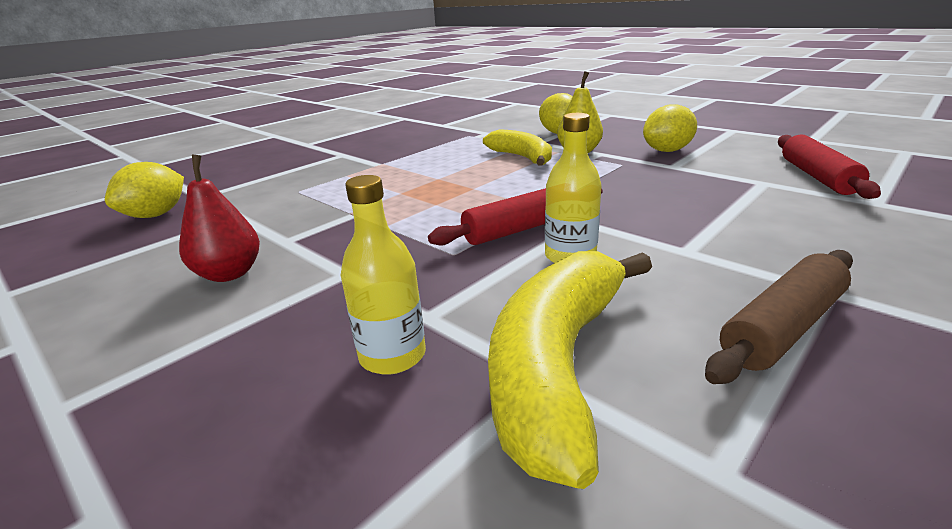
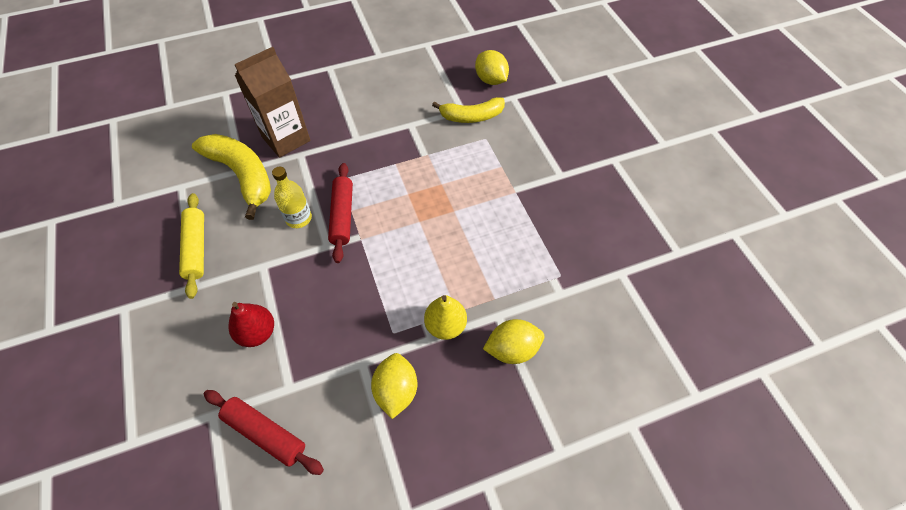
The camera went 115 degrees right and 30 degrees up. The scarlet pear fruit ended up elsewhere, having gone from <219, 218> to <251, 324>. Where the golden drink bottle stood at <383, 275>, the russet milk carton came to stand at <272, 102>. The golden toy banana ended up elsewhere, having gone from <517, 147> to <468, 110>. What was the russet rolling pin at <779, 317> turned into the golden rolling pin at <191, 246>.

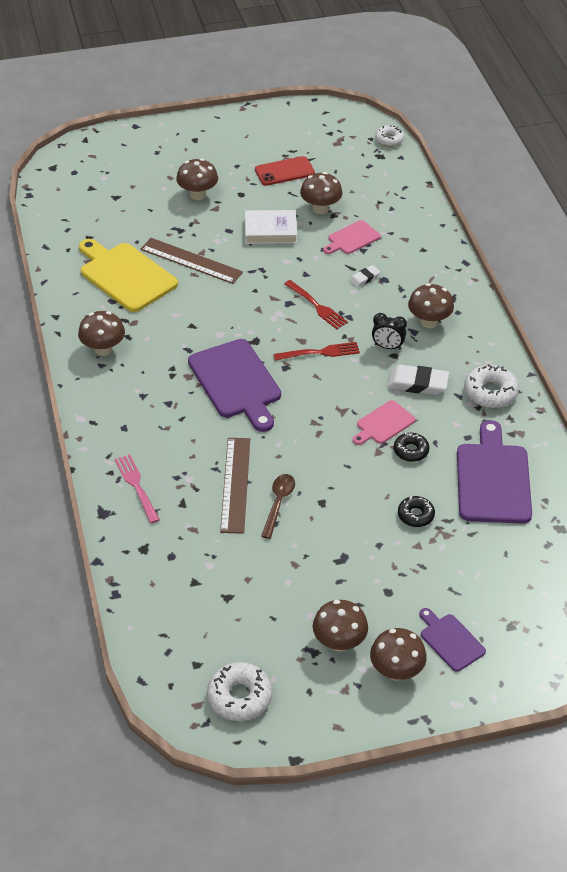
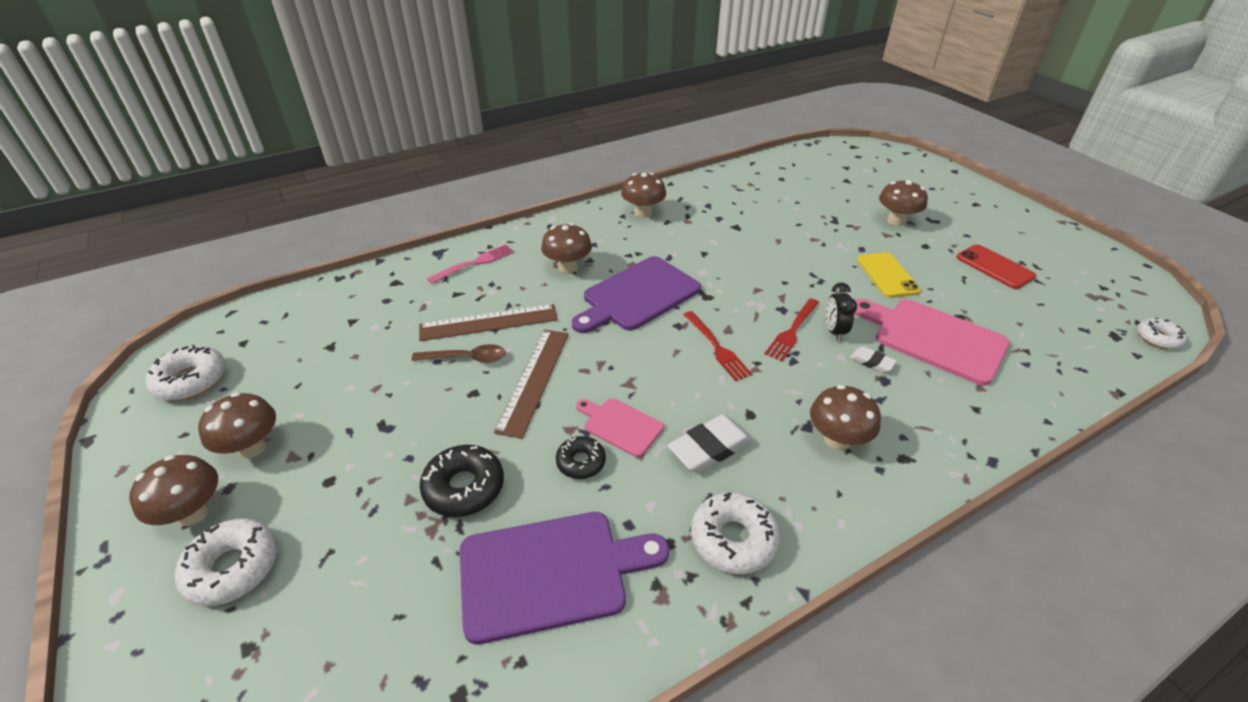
The camera went 75 degrees right and 5 degrees down. The second view lost the golden bread board at <128, 275>. The russet measuring stick ended up elsewhere, having gone from <191, 261> to <531, 384>. Where the white hardback stood at <271, 227>, the golden phone came to stand at <889, 275>. The russet fungus ended up elsewhere, having gone from <321, 193> to <566, 248>. The size of the pink bread board at <352, 237> changed by a factor of 1.86. The black clock ended up elsewhere, having gone from <389, 331> to <841, 311>. The white gum eraser at <418, 380> ended up facing another way, 60 degrees clockwise from before. The size of the black glazed donut at <416, 511> changed by a factor of 1.58. Where the royal purple bread board stood at <452, 640>, the white glazed donut came to stand at <226, 562>.

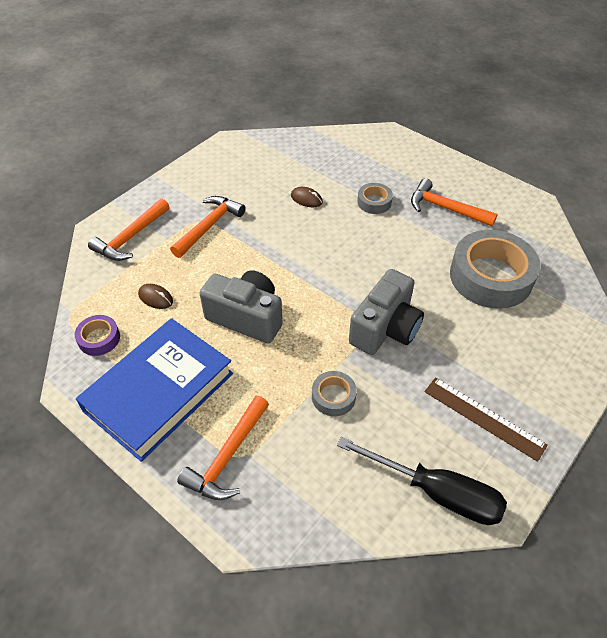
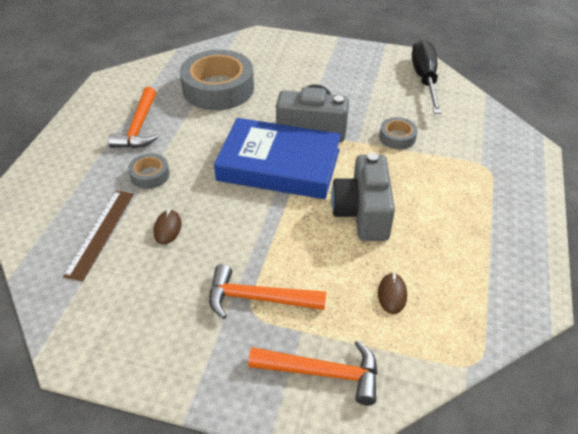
The camera went 115 degrees left and 5 degrees down. The second view lost the royal purple roll of tape at <97, 335>. The royal blue hardback ended up elsewhere, having gone from <154, 390> to <277, 158>. The second view lost the bright orange carpenter's hammer at <223, 448>. The russet measuring stick ended up elsewhere, having gone from <486, 419> to <98, 235>.

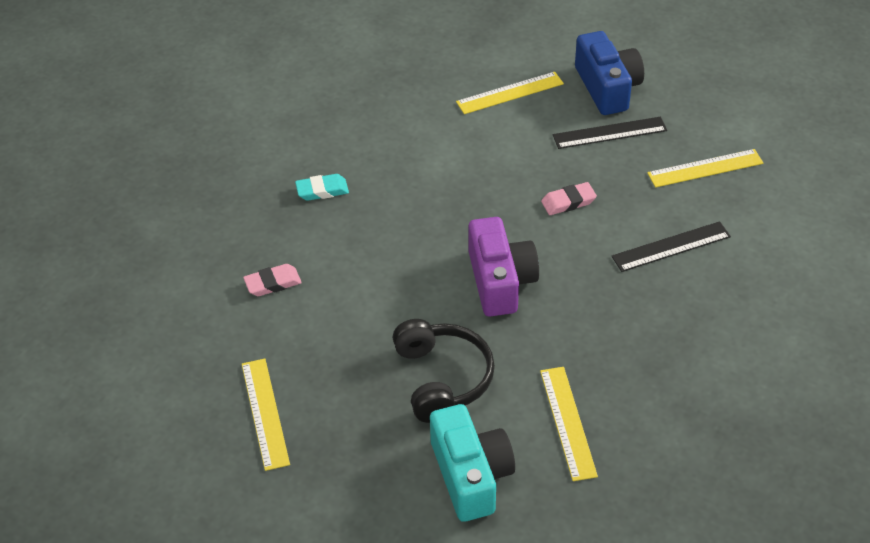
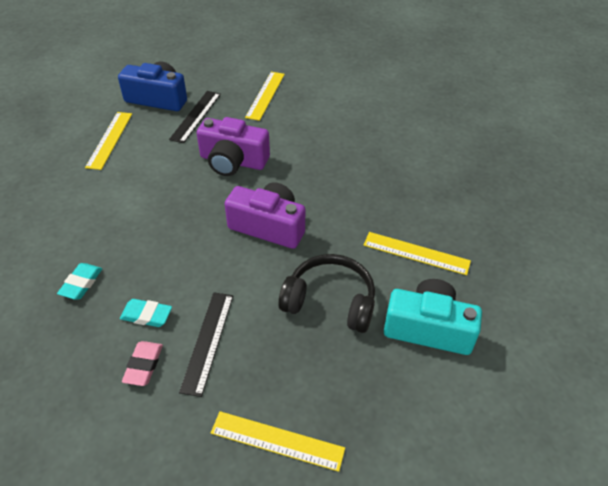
The camera went 60 degrees left and 0 degrees up. Where the pink gum eraser stood at <569, 198>, the royal purple compact camera came to stand at <233, 146>. The black measuring stick ended up elsewhere, having gone from <671, 246> to <206, 344>. The second view gained the teal gum eraser at <146, 313>.

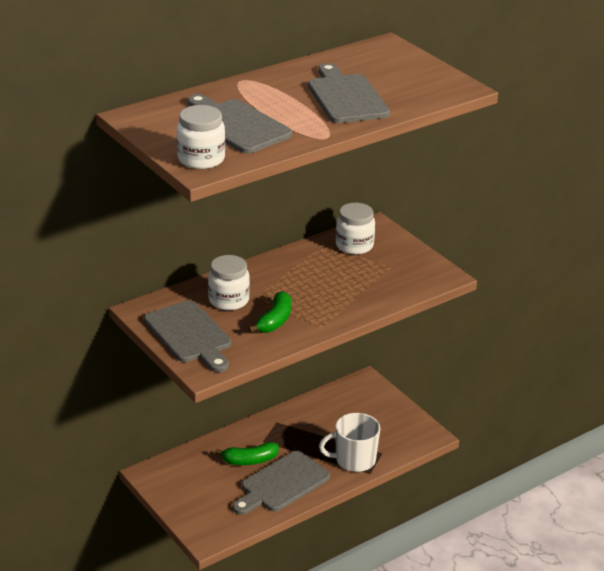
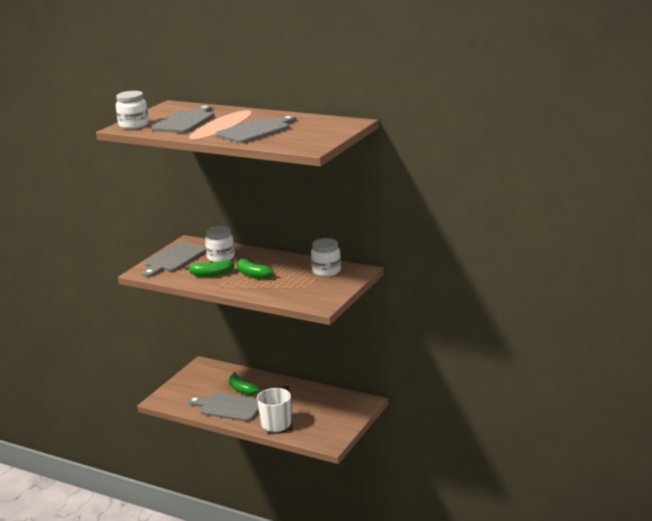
The camera went 65 degrees right and 10 degrees down. The second view gained the green toy banana at <255, 268>.

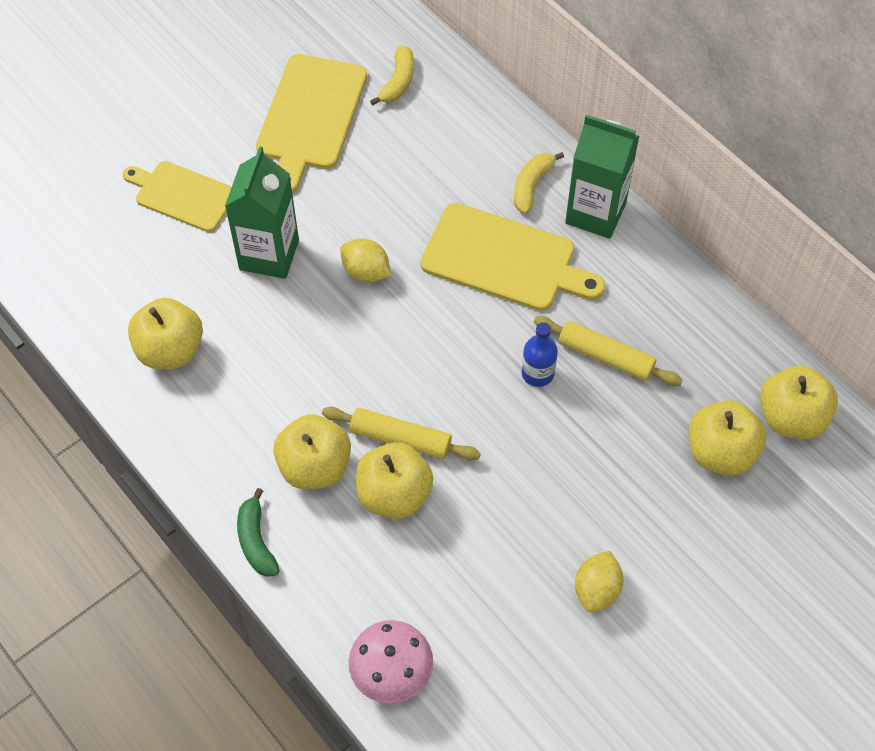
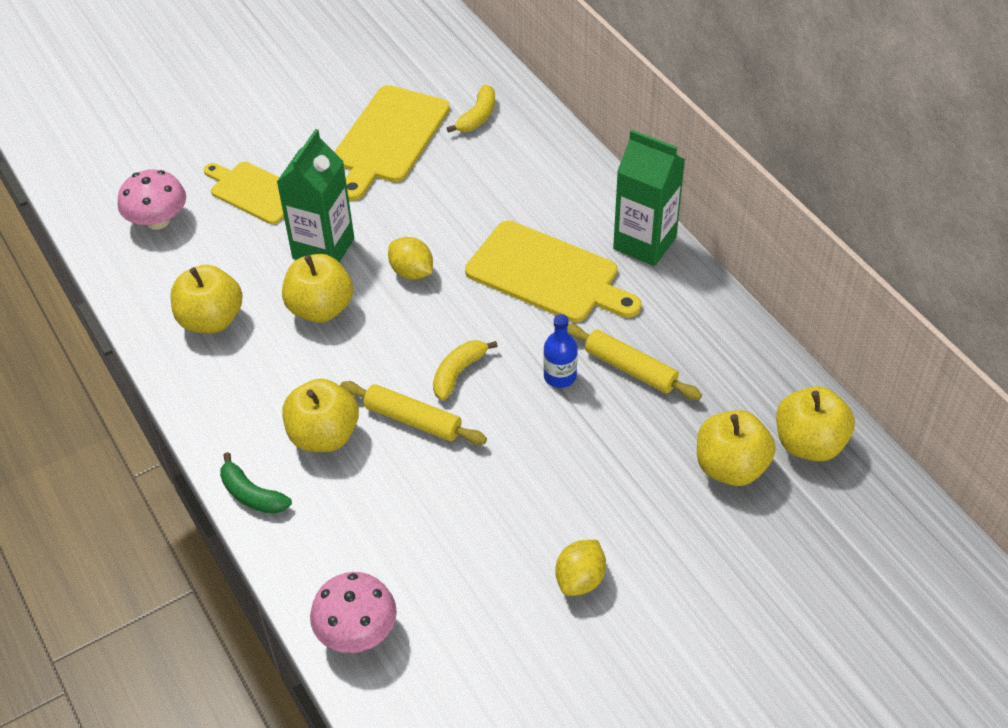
The camera went 10 degrees right and 10 degrees down. The green toy banana at <258, 532> ended up facing another way, 45 degrees counterclockwise from before. The golden apple ended up elsewhere, having gone from <395, 480> to <317, 288>. The golden toy banana ended up elsewhere, having gone from <539, 183> to <465, 370>. The second view gained the pink fungus at <152, 199>.

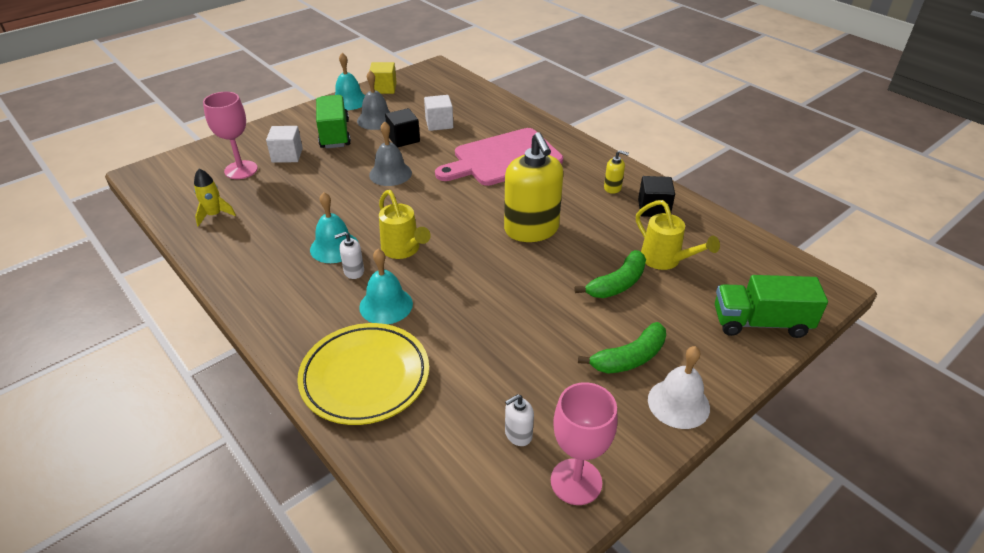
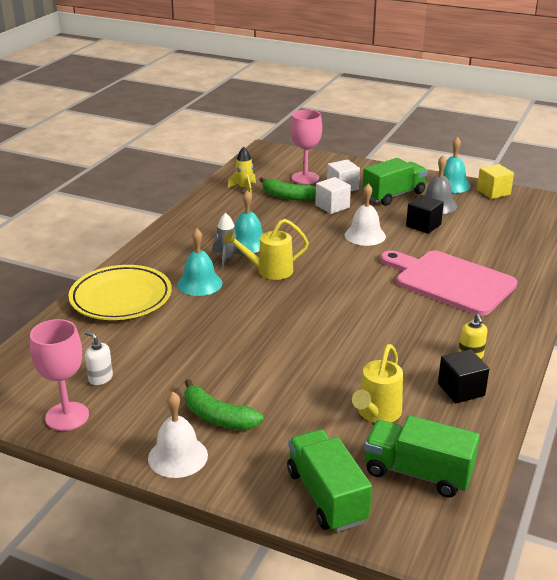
The camera went 65 degrees right and 10 degrees down. Where the white soap pump stood at <349, 255>, the grey toy rocket came to stand at <228, 241>. What was the grey school bell at <390, 153> turned into the white school bell at <365, 215>. The golden sprinkling can at <405, 224> ended up facing another way, 45 degrees clockwise from before. The white solid cube ended up elsewhere, having gone from <438, 113> to <333, 195>. The second view lost the golden soap pump at <533, 187>. The green toy banana ended up elsewhere, having gone from <610, 274> to <288, 189>. The second view gained the green lorry at <422, 456>.

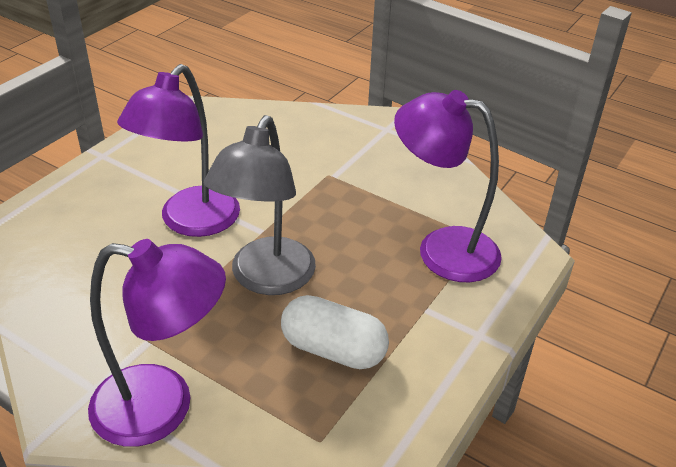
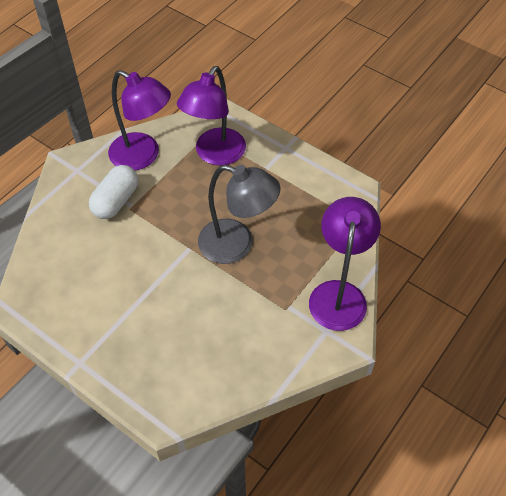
The camera went 85 degrees left and 15 degrees up. The royal purple reading lamp ended up elsewhere, having gone from <178, 150> to <139, 120>. The white pill ended up elsewhere, having gone from <335, 332> to <113, 192>.

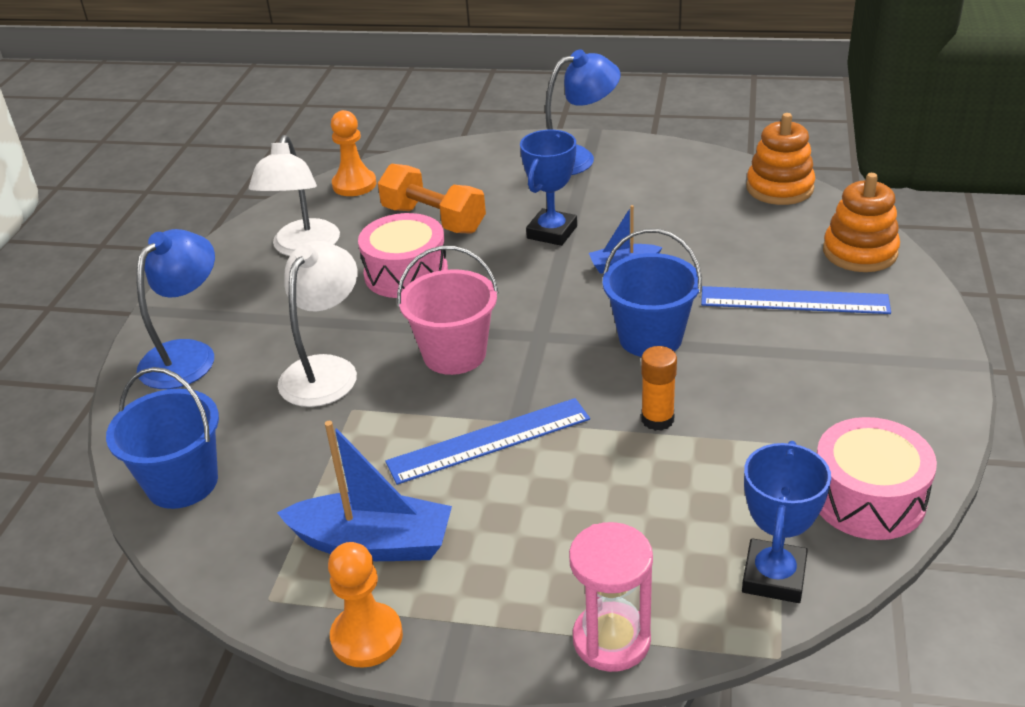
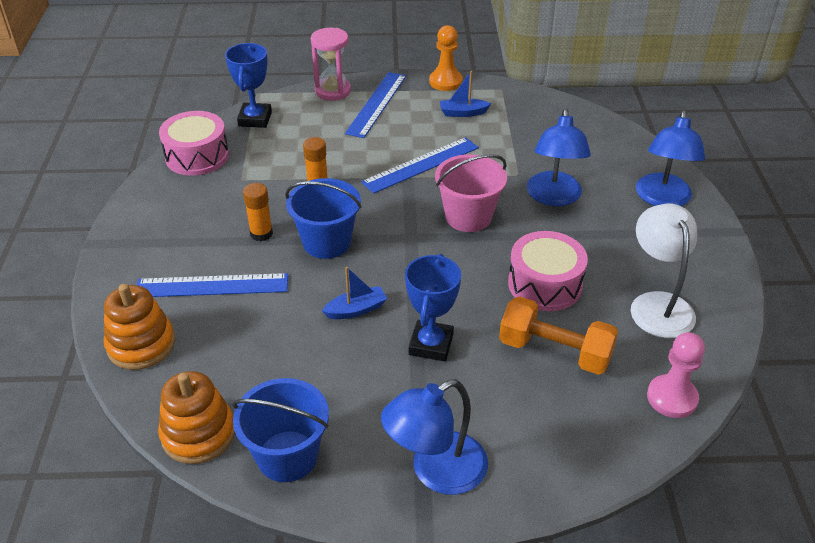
The camera went 165 degrees right and 5 degrees up. The royal blue pail ended up elsewhere, having gone from <162, 438> to <281, 430>. The size of the royal blue toy boat at <364, 491> changed by a factor of 0.56. What was the white reading lamp at <317, 324> turned into the royal blue reading lamp at <559, 157>. What was the bright orange game pawn at <353, 153> turned into the pink game pawn at <676, 375>. The second view gained the bright orange glue at <258, 212>. The second view gained the royal blue measuring stick at <375, 105>.

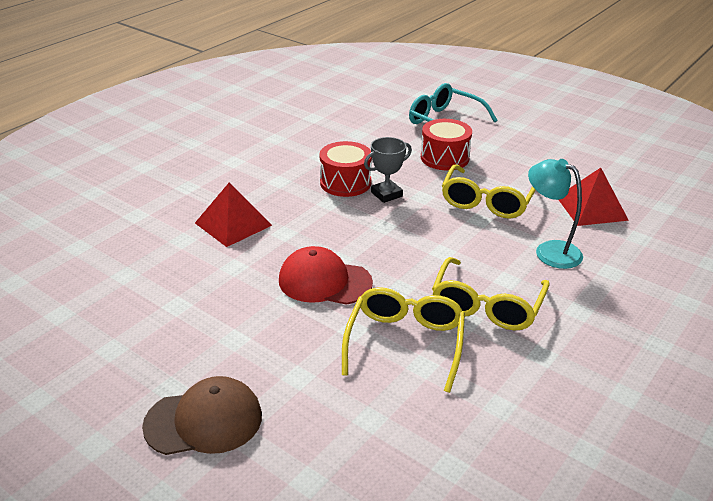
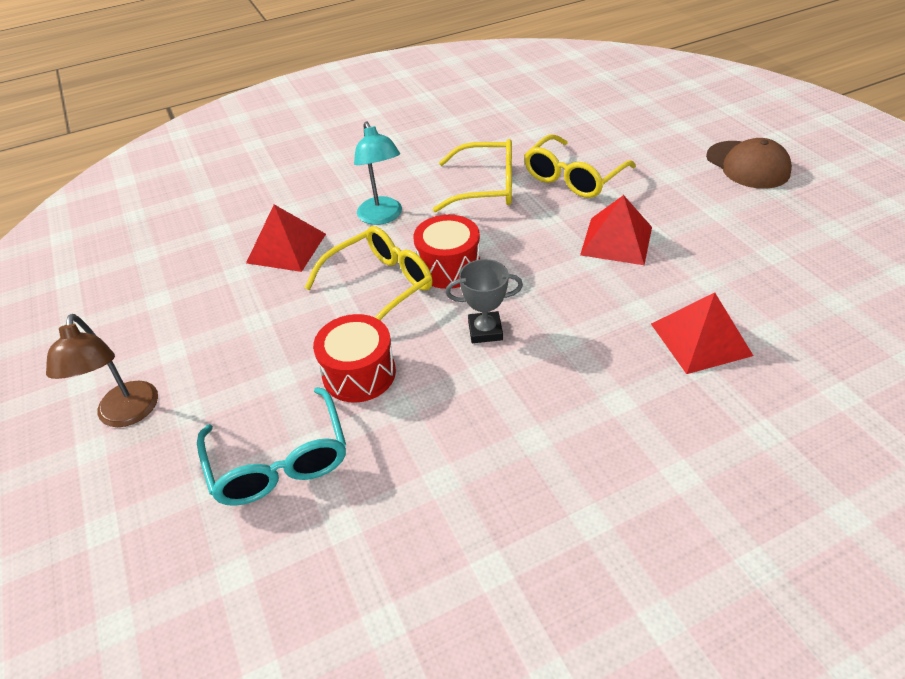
The camera went 150 degrees left and 10 degrees up. The russet cap at <202, 415> ended up facing another way, 135 degrees counterclockwise from before. Where the scarlet cap stood at <326, 275>, the scarlet pyramid came to stand at <616, 230>. The scarlet drum ended up elsewhere, having gone from <345, 169> to <446, 252>. The golden eyeglasses at <491, 293> ended up facing another way, 45 degrees clockwise from before. The second view gained the russet reading lamp at <102, 370>.

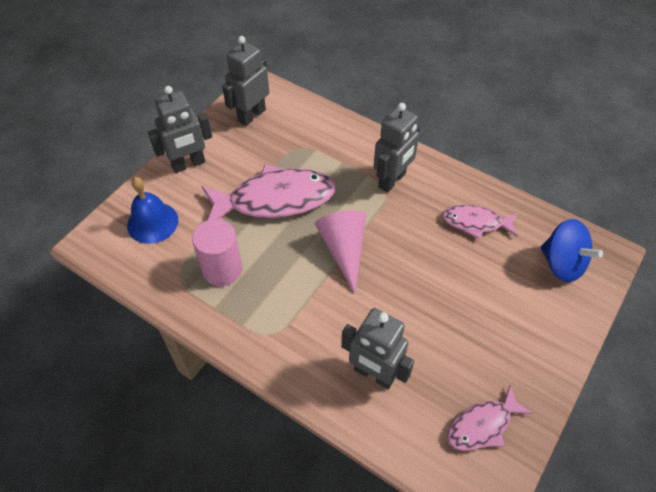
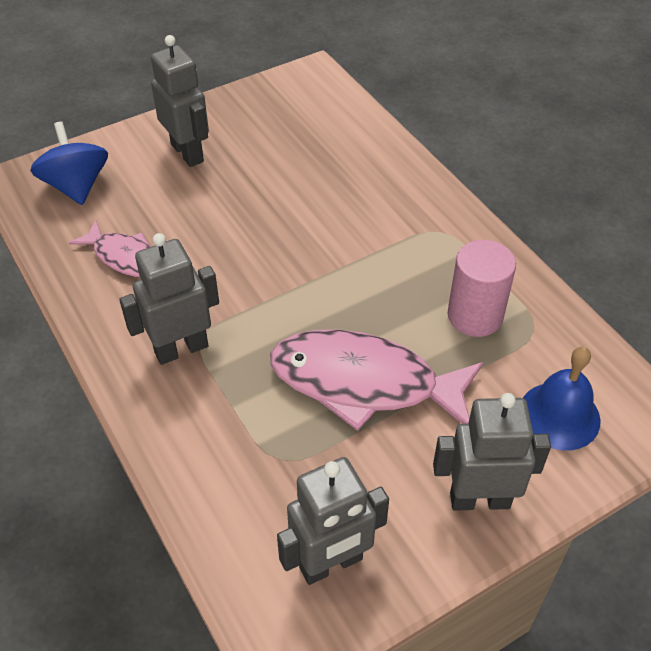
The camera went 155 degrees left and 5 degrees down. The second view lost the pink cone at <340, 252>. The grey robot figure ended up elsewhere, having gone from <377, 348> to <180, 101>. The second view lost the pink fish at <490, 418>.

